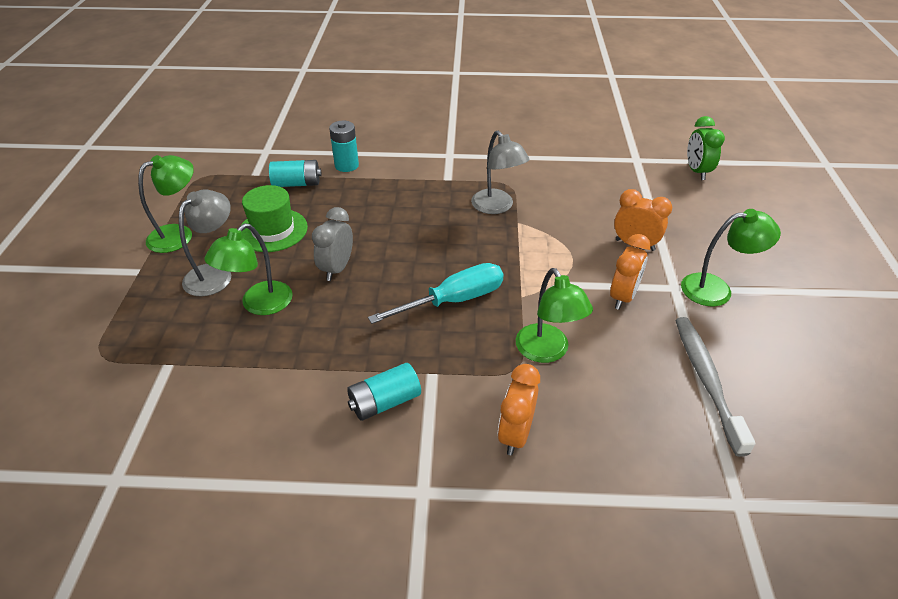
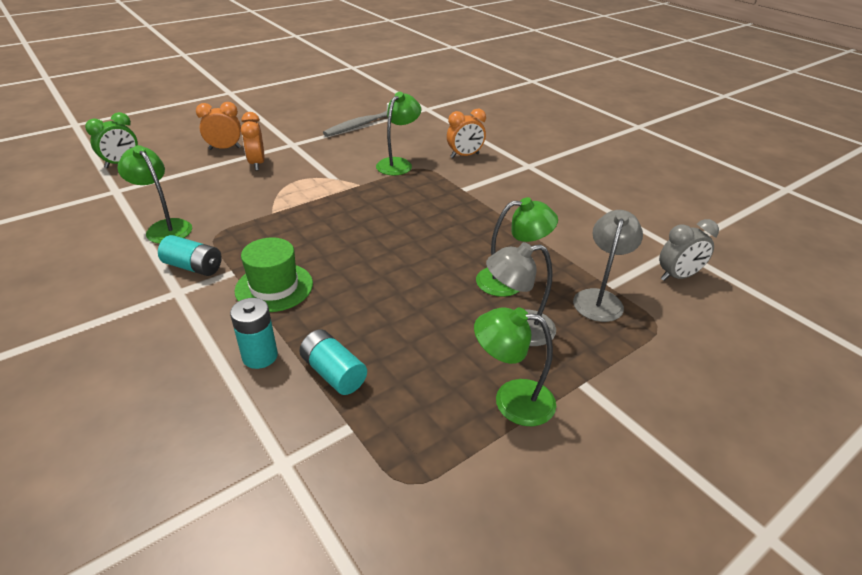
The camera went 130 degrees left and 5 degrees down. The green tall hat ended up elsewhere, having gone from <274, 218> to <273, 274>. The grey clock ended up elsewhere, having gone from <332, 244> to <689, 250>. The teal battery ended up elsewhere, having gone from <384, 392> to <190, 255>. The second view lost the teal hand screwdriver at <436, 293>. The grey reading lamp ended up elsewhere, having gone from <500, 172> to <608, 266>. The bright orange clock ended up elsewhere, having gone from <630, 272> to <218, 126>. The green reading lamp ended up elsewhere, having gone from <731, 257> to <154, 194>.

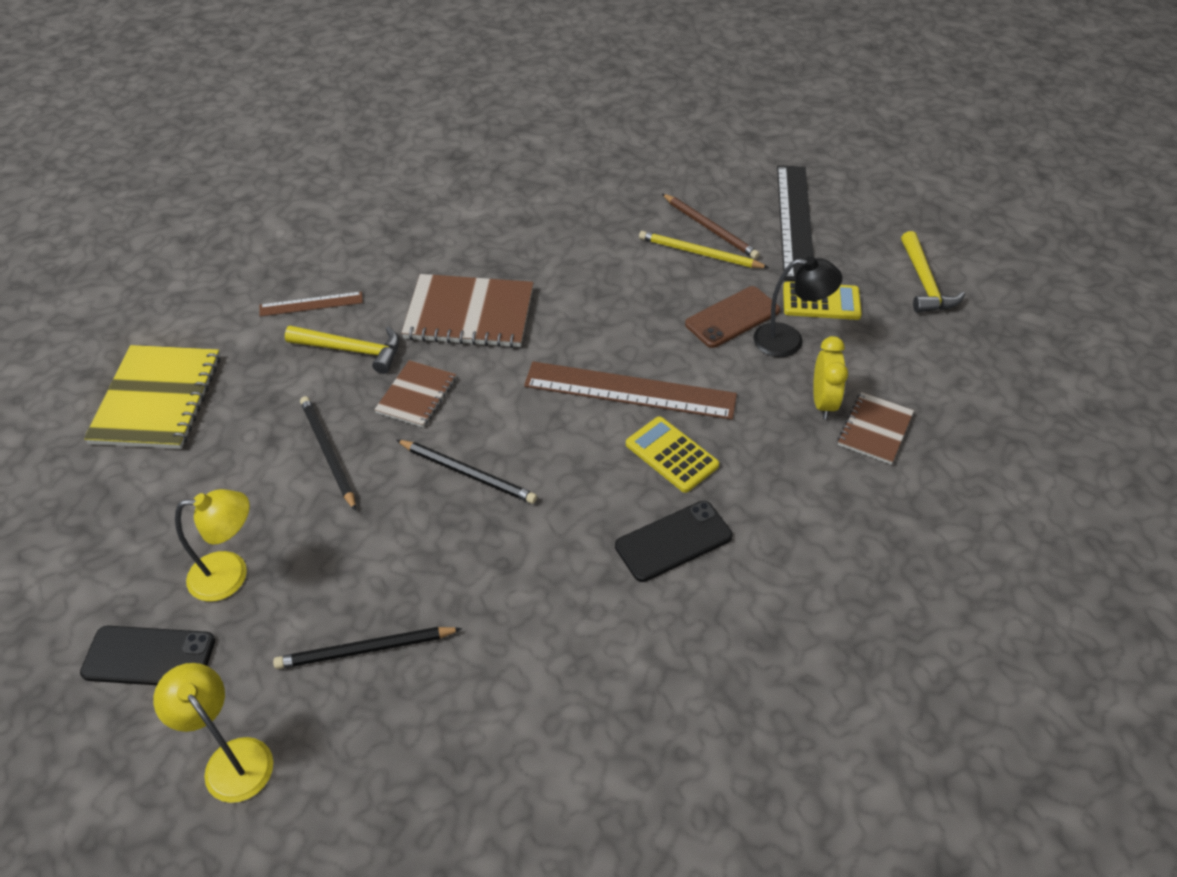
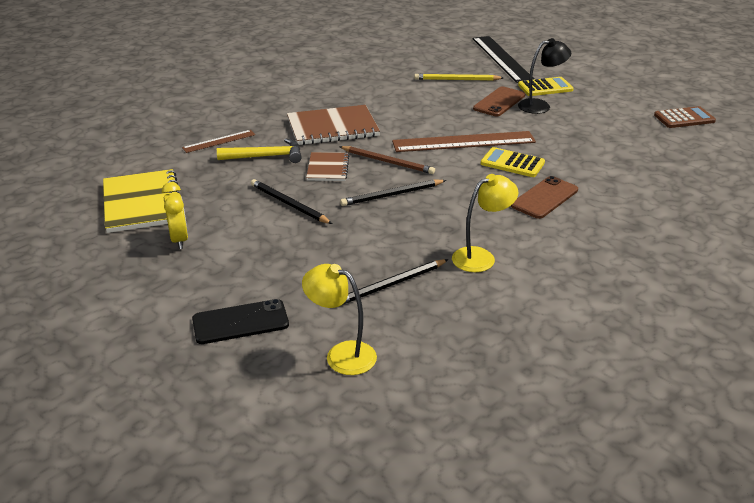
The camera went 20 degrees left and 15 degrees down. The golden reading lamp ended up elsewhere, having gone from <212, 545> to <485, 223>. The black lead pencil at <466, 472> ended up facing another way, 150 degrees clockwise from before. What was the black phone at <673, 541> turned into the russet phone at <544, 197>. The russet lead pencil ended up elsewhere, having gone from <711, 226> to <387, 160>. The golden clock ended up elsewhere, having gone from <830, 377> to <175, 215>. The second view lost the russet exercise book at <876, 428>. The second view lost the golden carpenter's hammer at <933, 272>. The second view gained the russet calculator at <685, 117>.

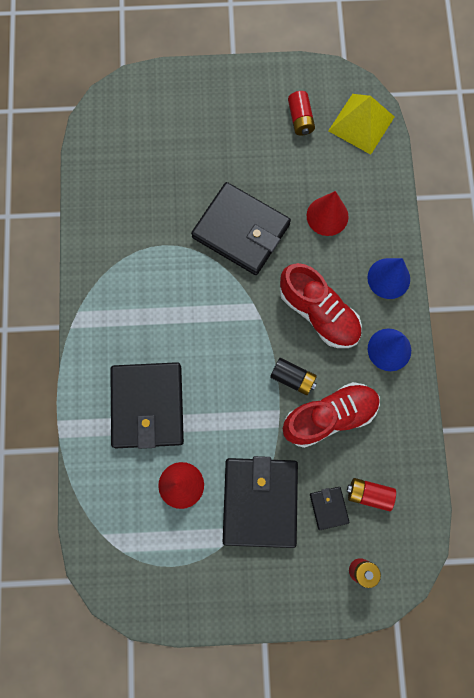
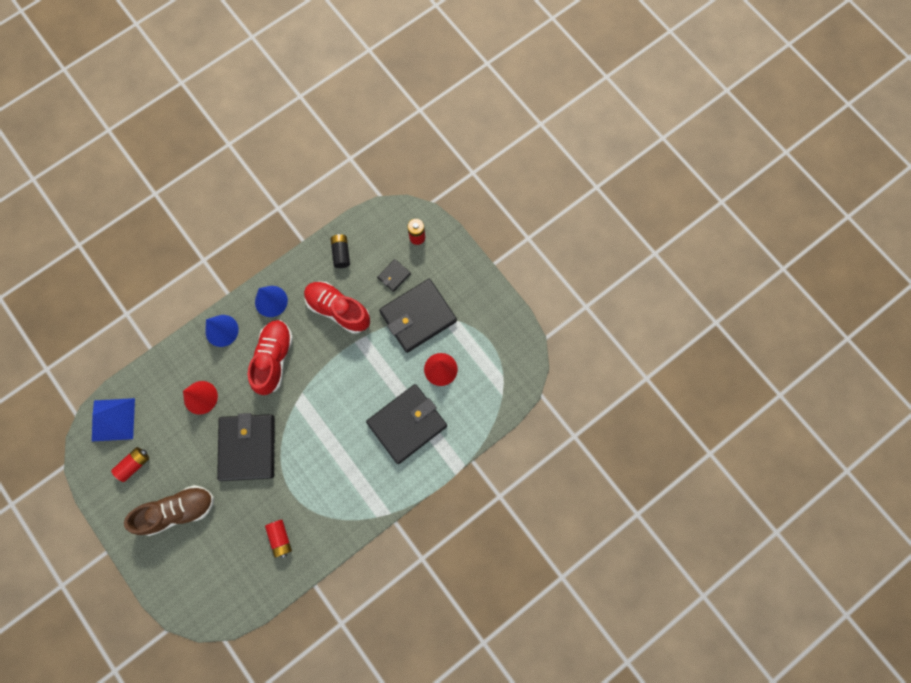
The camera went 125 degrees left and 0 degrees up. The black battery ended up elsewhere, having gone from <293, 376> to <340, 251>. What was the golden pyramid at <361, 124> turned into the royal blue pyramid at <113, 419>. The scarlet battery ended up elsewhere, having gone from <371, 494> to <278, 539>. The second view gained the russet sneaker at <169, 510>.

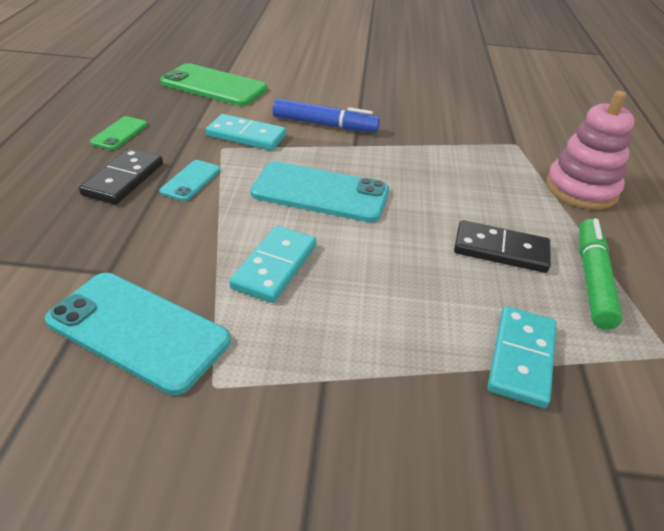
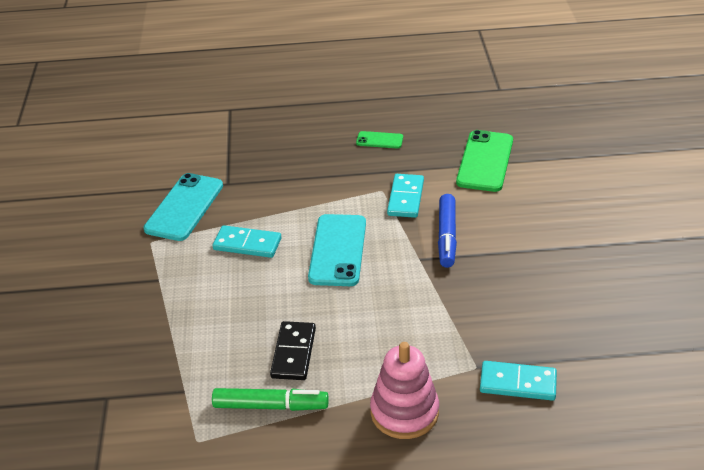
The camera went 85 degrees right and 0 degrees up. The second view lost the black domino tile at <121, 176>. The second view lost the teal phone at <190, 180>. The teal domino tile ended up elsewhere, having gone from <522, 357> to <518, 381>.

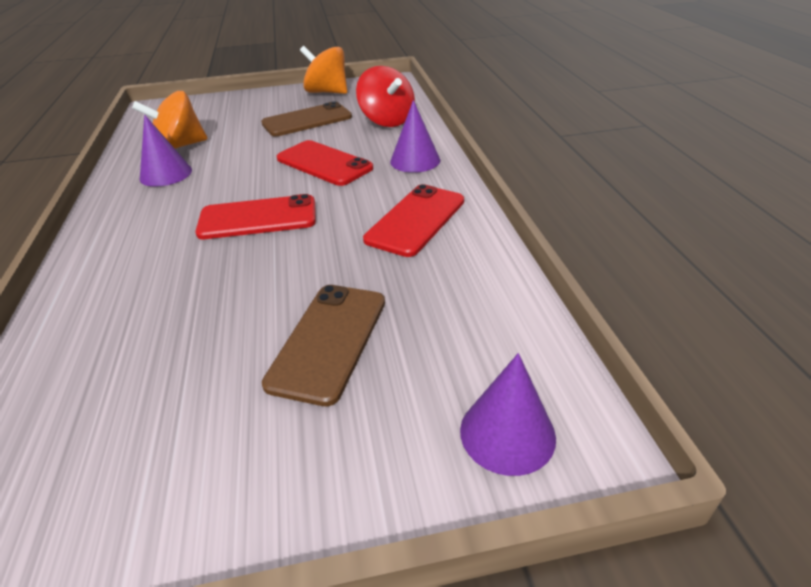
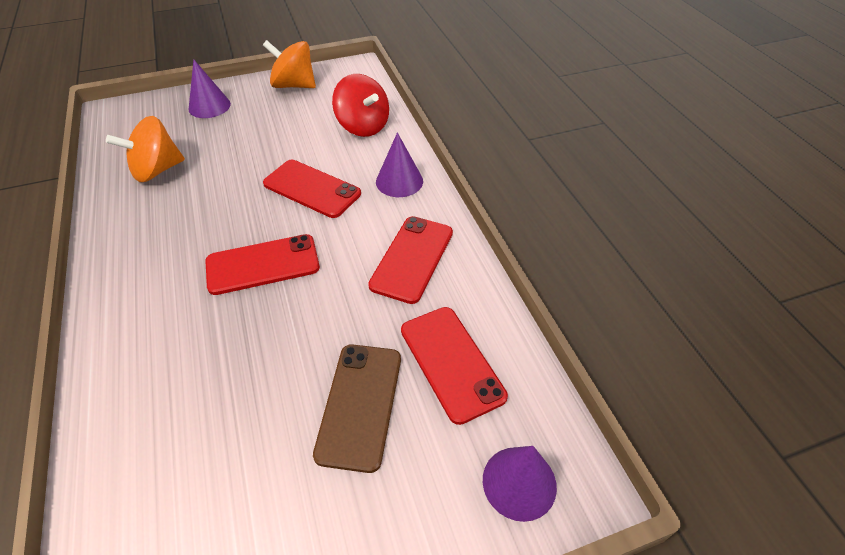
The camera went 10 degrees left and 10 degrees up. The royal purple cone ended up elsewhere, having gone from <166, 151> to <210, 88>. The second view lost the russet phone at <306, 118>. The second view gained the scarlet phone at <454, 366>.

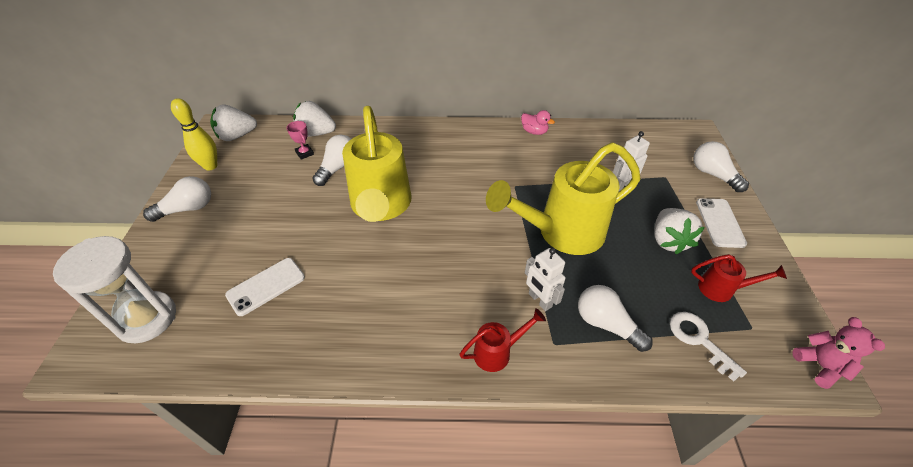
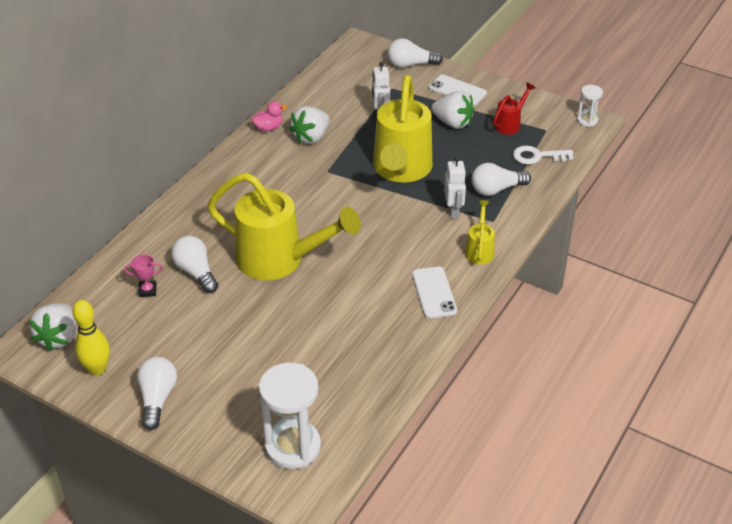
The camera went 60 degrees left and 5 degrees down. The white phone ended up elsewhere, having gone from <265, 287> to <434, 292>. The white toy strawberry ended up elsewhere, having gone from <314, 119> to <309, 125>. What was the scarlet sprinkling can at <502, 340> turned into the golden sprinkling can at <480, 232>. The white robot figure at <545, 279> ended up facing another way, 90 degrees counterclockwise from before. Where the pink stuffed bear stood at <838, 353>, the white sandglass came to stand at <590, 106>.

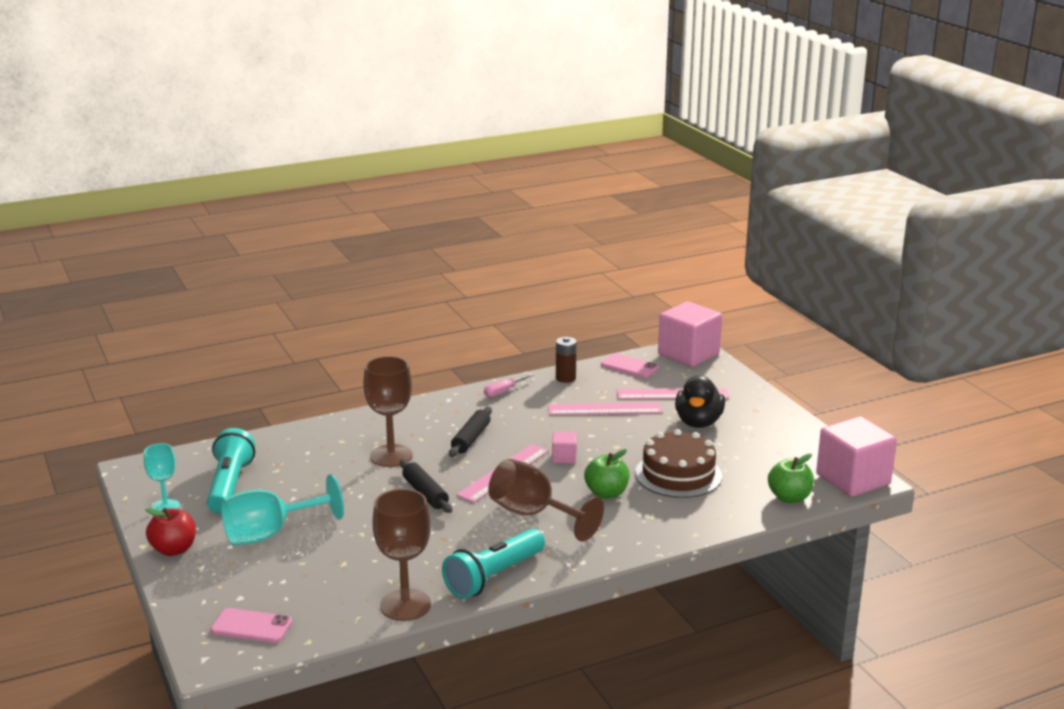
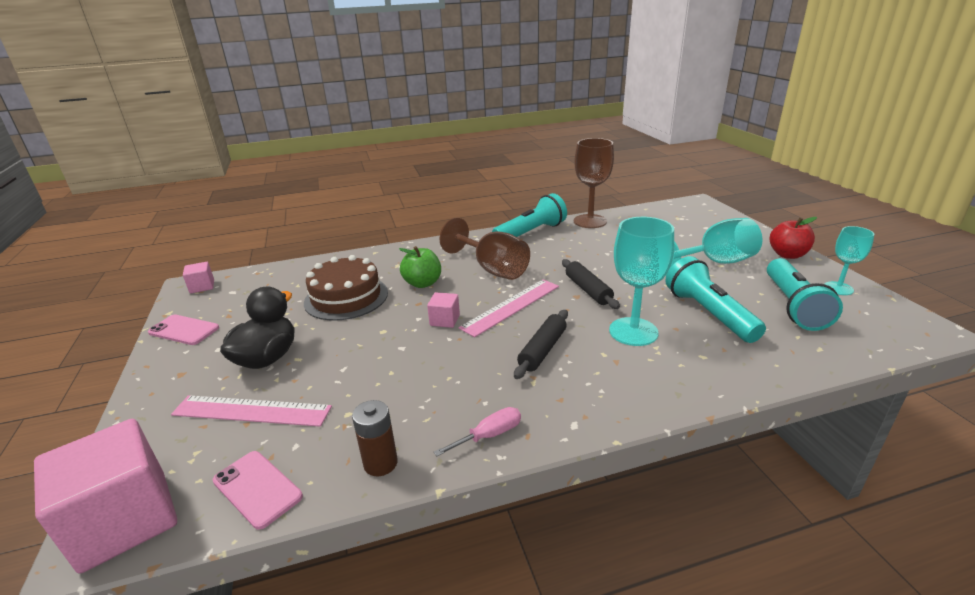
The camera went 170 degrees left and 5 degrees up. The pink phone ended up elsewhere, having gone from <251, 625> to <183, 330>. What was the russet chalice at <388, 411> turned into the teal chalice at <641, 281>. The second view lost the pink measuring stick at <605, 408>. The second view lost the green apple at <791, 478>. The size of the pink solid cube at <856, 456> changed by a factor of 0.45. The second view gained the teal flashlight at <715, 299>.

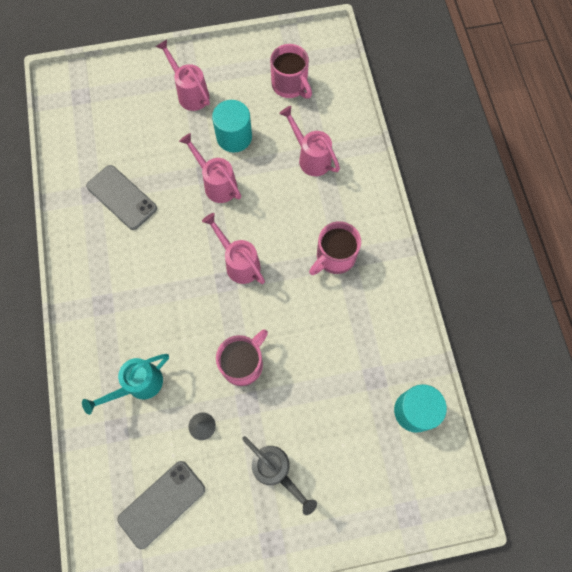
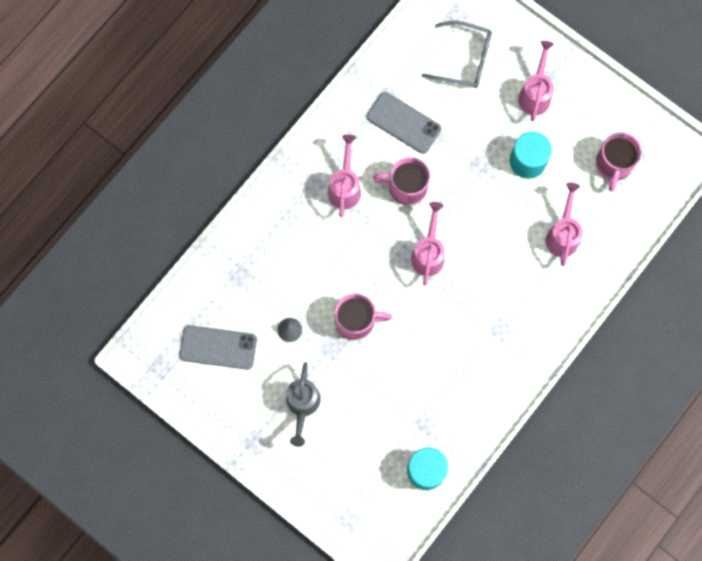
The camera went 50 degrees right and 5 degrees up. The second view lost the teal sprinkling can at <125, 384>. The grey phone at <121, 197> ended up facing another way, 60 degrees counterclockwise from before. The pink sprinkling can ended up elsewhere, having gone from <210, 168> to <344, 175>. The pink coffee mug ended up elsewhere, having gone from <335, 248> to <401, 181>. The second view gained the grey eyeglasses at <457, 54>.

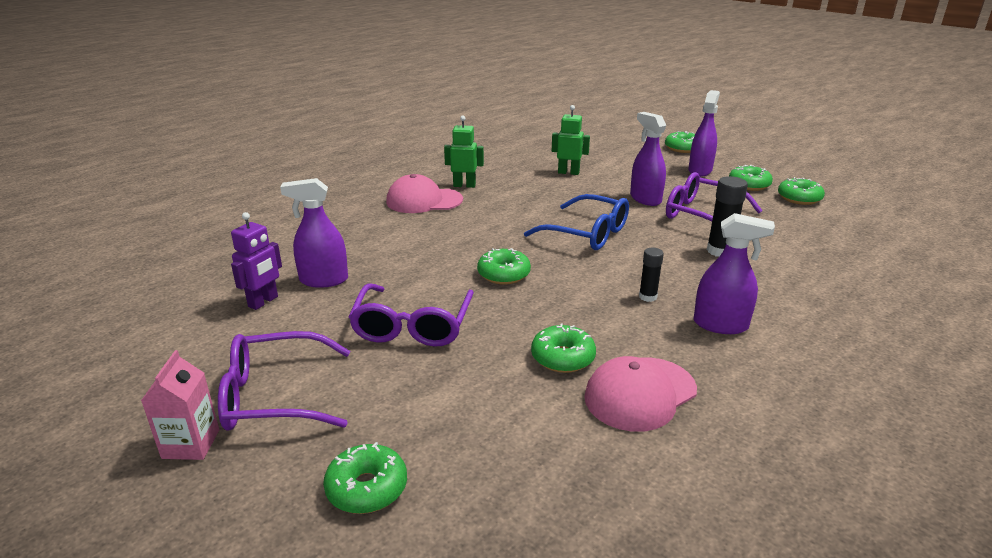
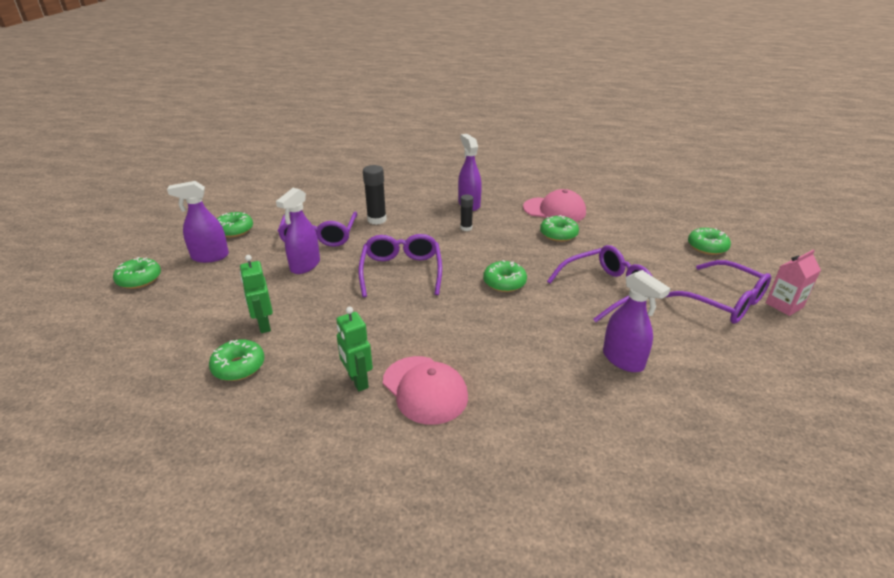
The camera went 125 degrees left and 5 degrees up. The second view lost the royal purple robot figure at <256, 261>. What was the royal blue eyeglasses at <576, 222> turned into the royal purple eyeglasses at <400, 265>. The green glazed donut ended up elsewhere, having gone from <801, 191> to <236, 360>.

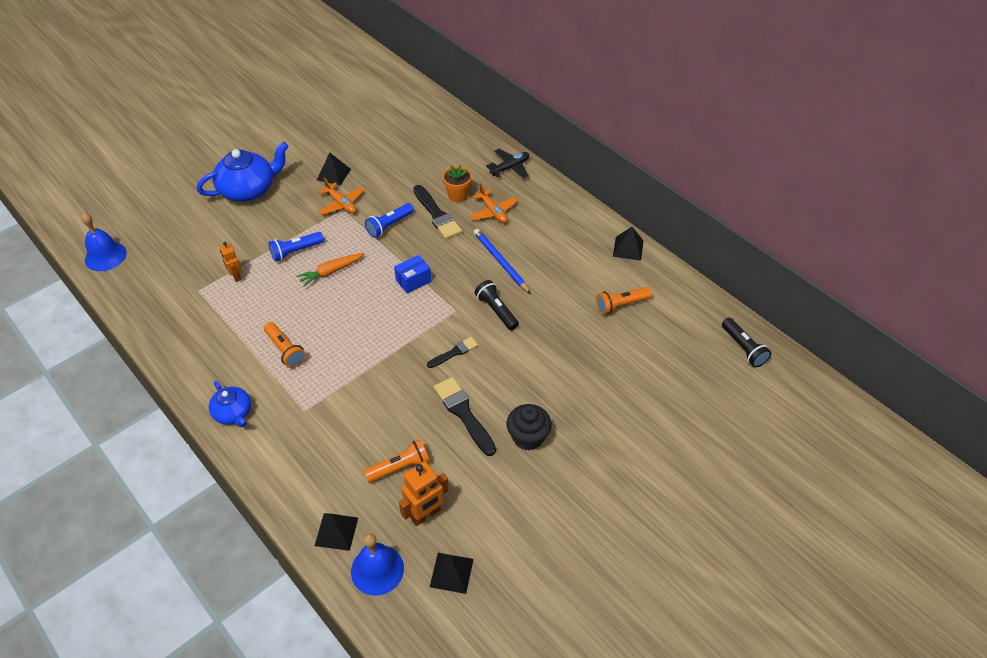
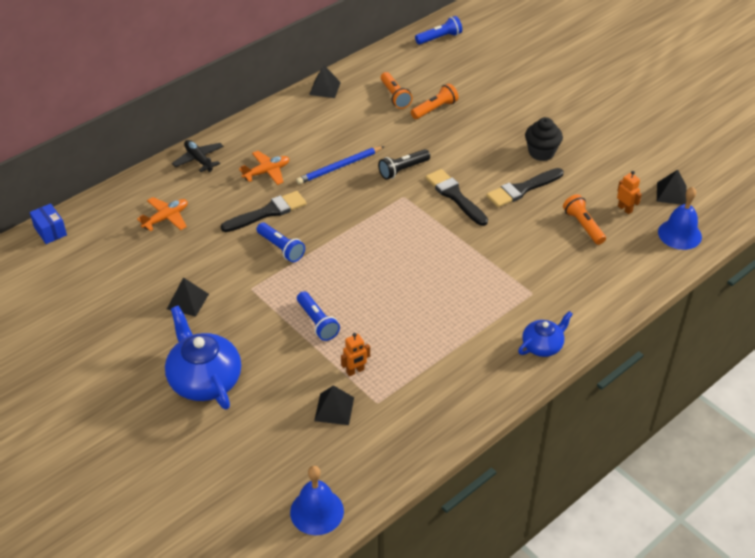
The camera went 90 degrees left and 5 degrees down. The bright orange flashlight ended up elsewhere, having gone from <285, 345> to <435, 101>. The second view lost the bright orange toy carrot at <331, 270>. The black pyramid ended up elsewhere, having gone from <336, 532> to <334, 405>. The bright orange toy plane ended up elsewhere, having gone from <341, 196> to <162, 214>. The royal blue box ended up elsewhere, having gone from <412, 274> to <48, 223>. The size of the bright orange robot figure at <424, 493> changed by a factor of 0.62. The size of the black paintbrush at <452, 352> changed by a factor of 1.68. The second view lost the bright orange flower pot at <457, 184>. What was the black flashlight at <746, 342> turned into the royal blue flashlight at <438, 30>.

